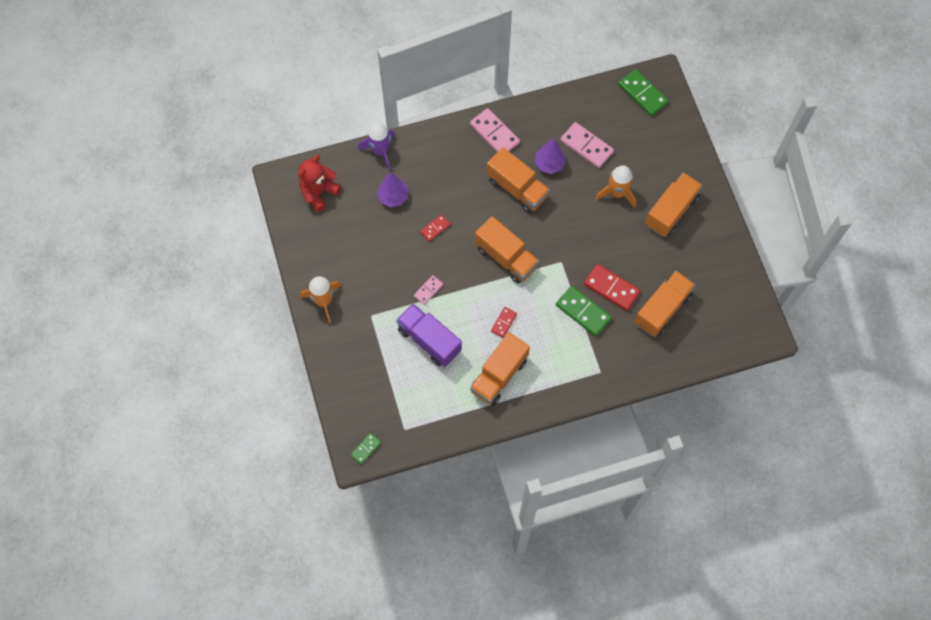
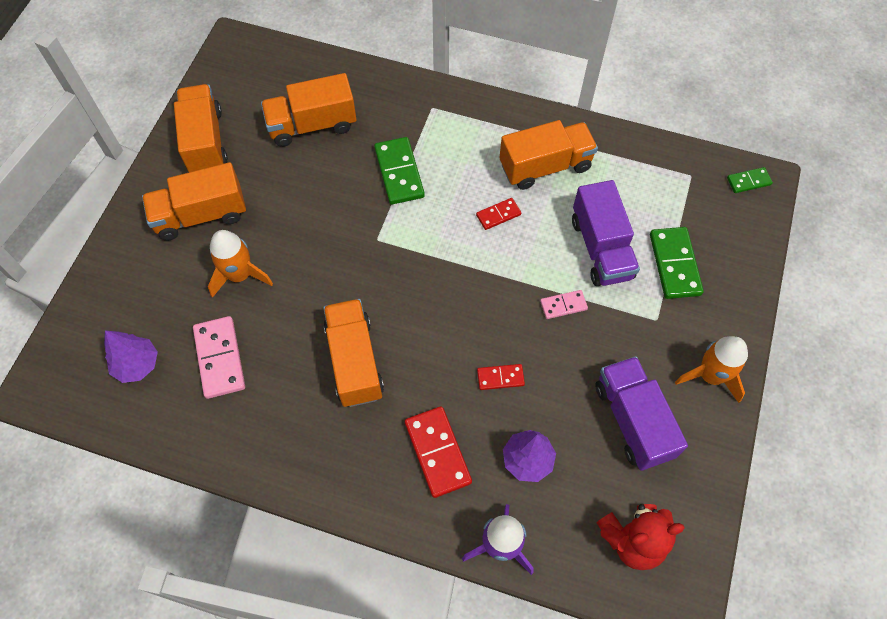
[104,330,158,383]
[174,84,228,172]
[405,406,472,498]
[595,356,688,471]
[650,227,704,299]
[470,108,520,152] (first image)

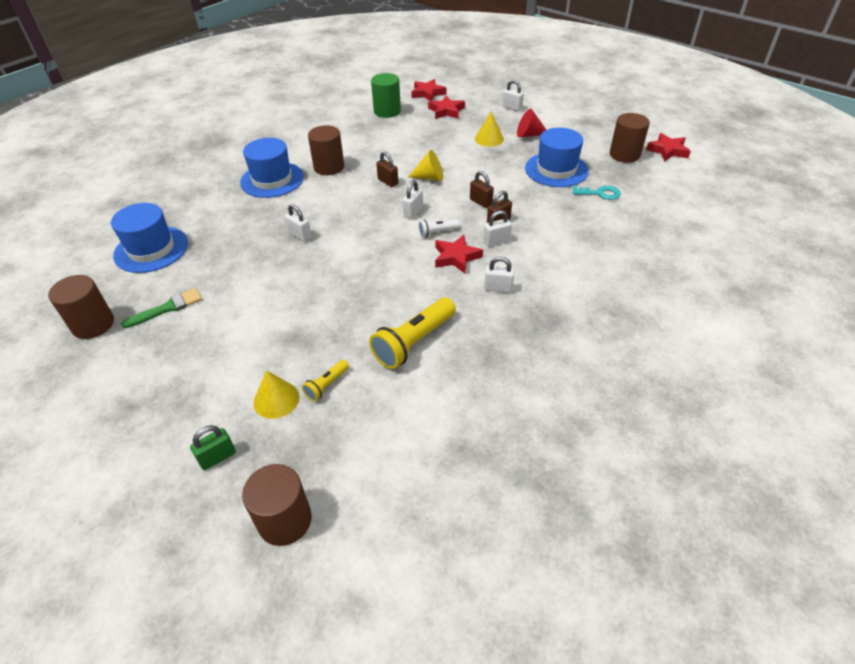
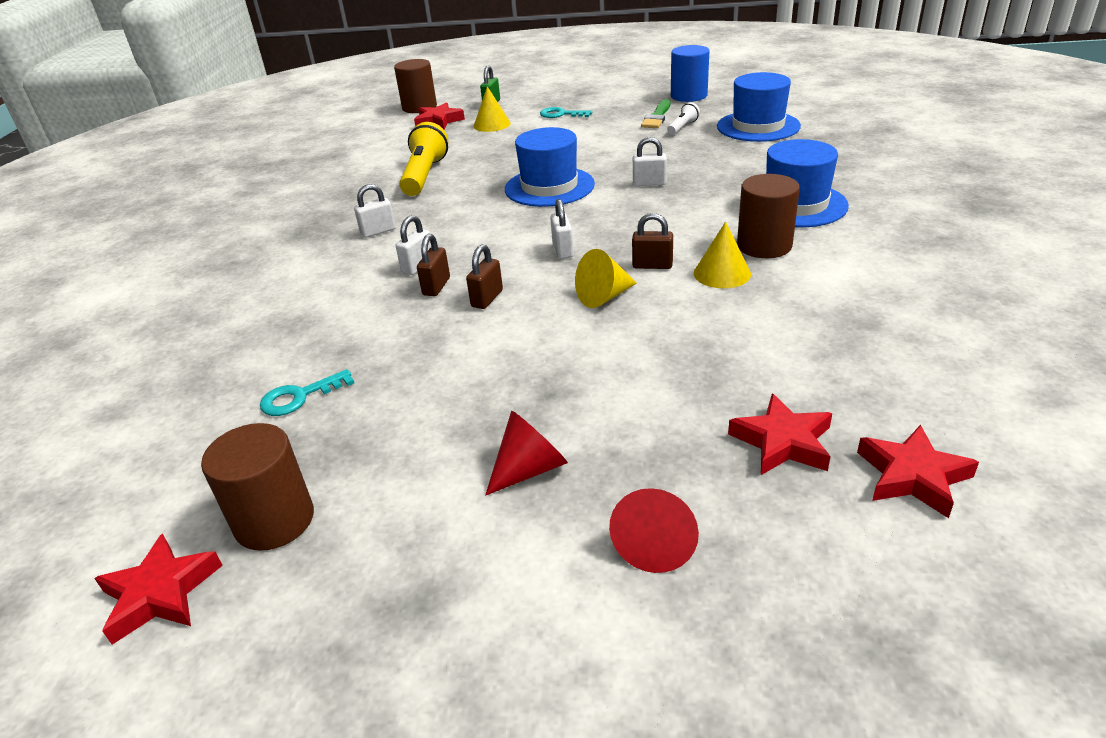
[414,102,465,129]
[466,244,503,309]
[505,127,595,207]
[540,107,592,118]
[609,488,699,573]
[667,102,700,135]
[671,45,710,102]
[694,222,751,288]
[302,360,349,401] (first image)
[371,73,401,118] (first image)

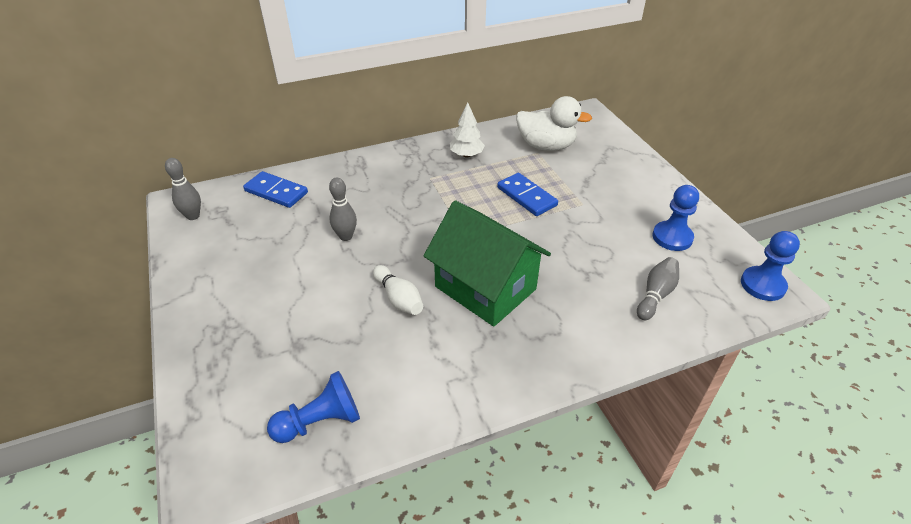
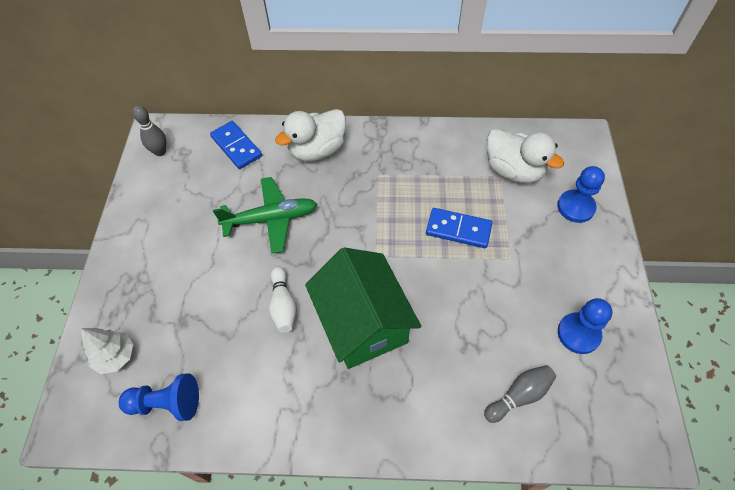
[81,328,133,374]
[213,177,318,254]
[275,109,346,161]
[426,208,492,248]
[557,166,605,223]

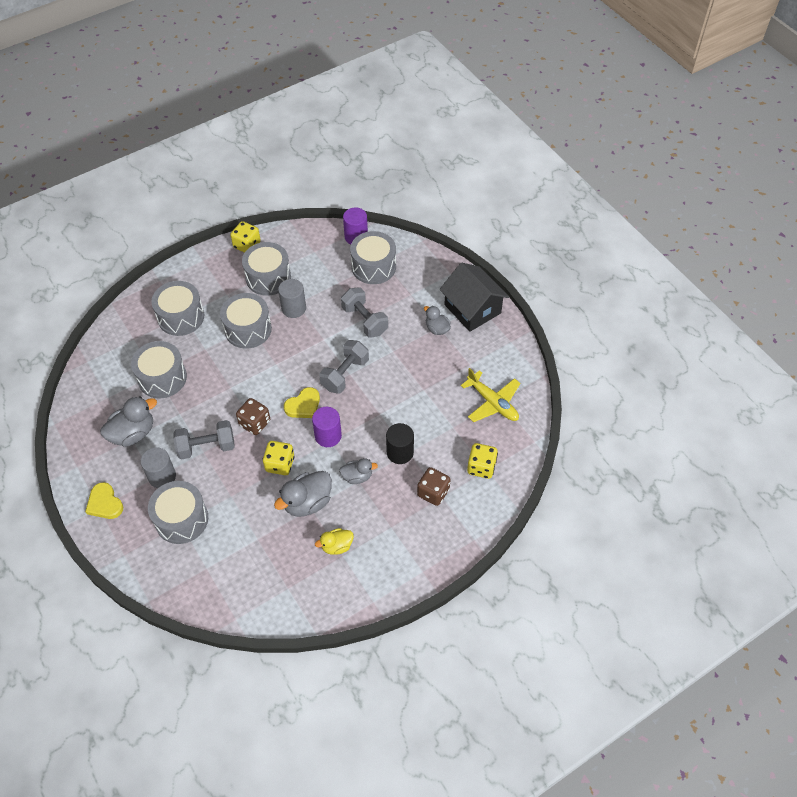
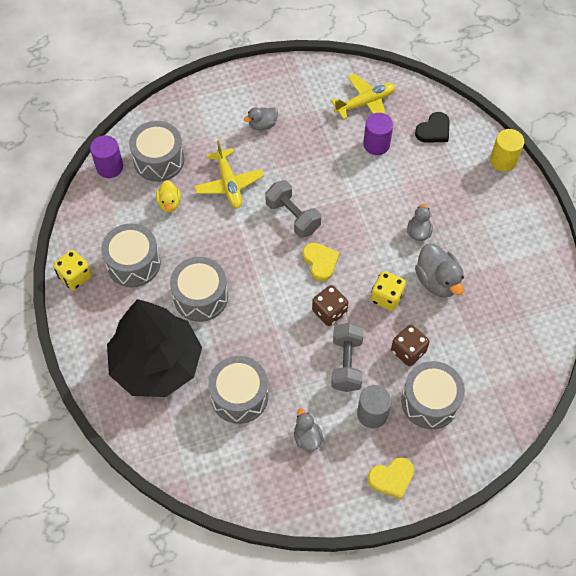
[107,299,202,397]
[156,180,181,212]
[194,141,264,208]
[294,408,323,451]
[363,113,393,155]
[391,324,429,366]
[415,112,450,143]
[490,129,524,172]
[278,279,306,318] (first image)
[386,423,414,464] (first image)
[440,263,509,332] (first image)

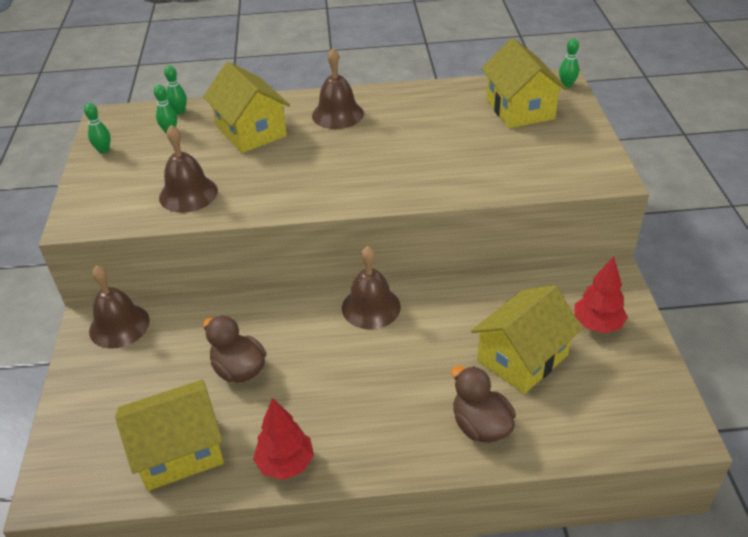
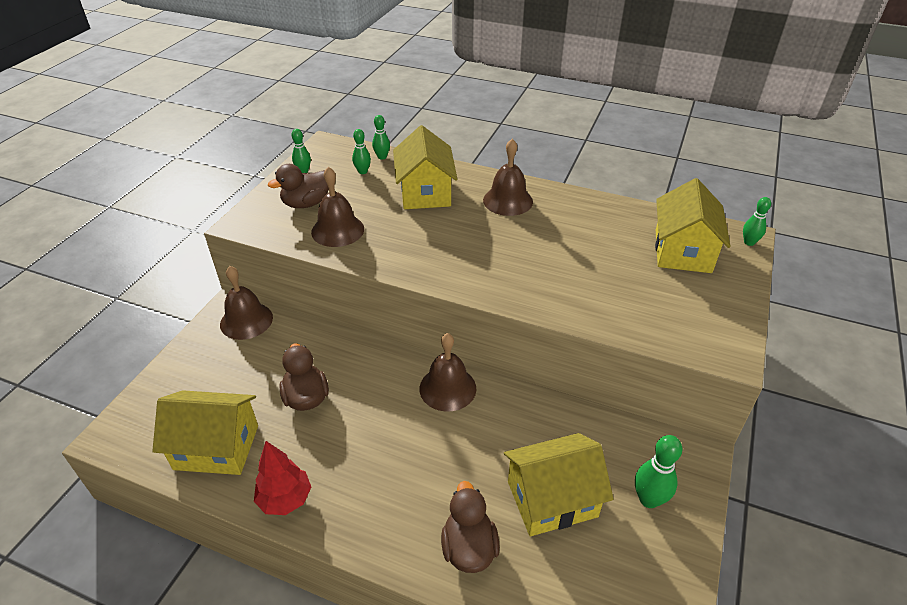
[268,164,329,208]
[635,435,682,508]

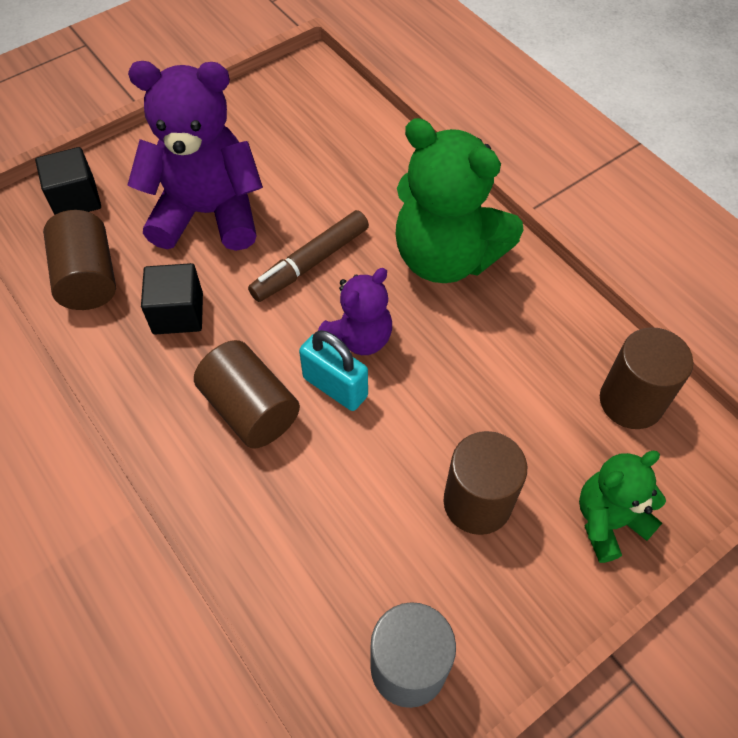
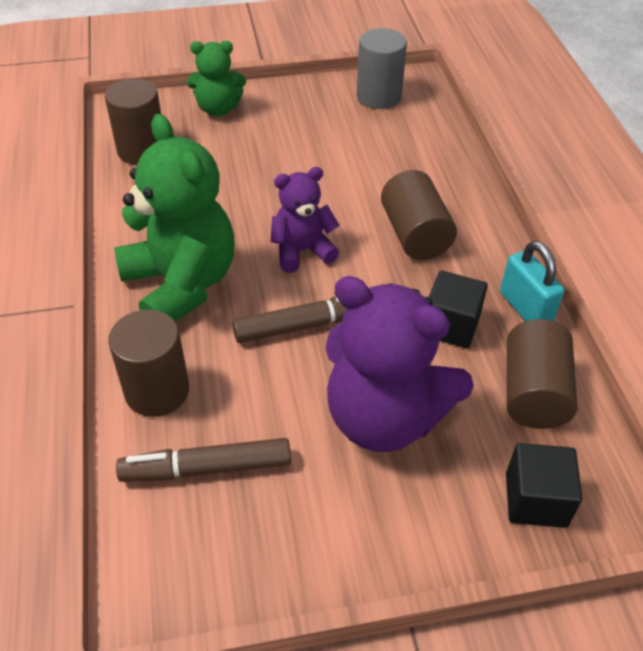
[108,310,189,417]
[116,438,291,482]
[500,241,564,321]

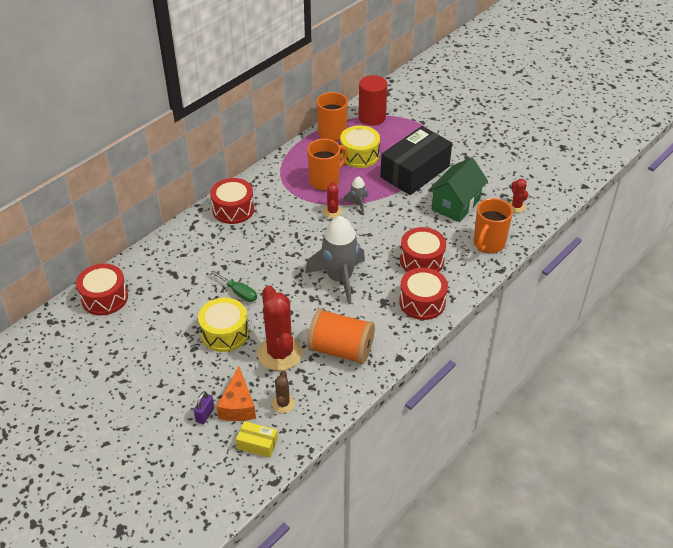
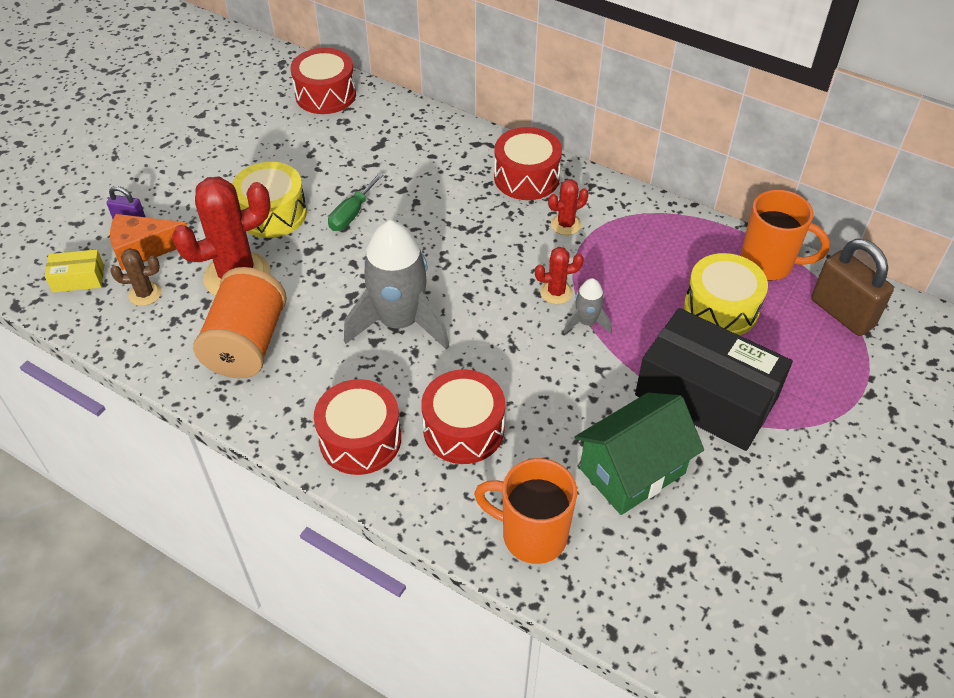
[45,250,104,292]
[548,179,589,235]
[574,393,704,515]
[811,239,894,336]
[307,139,348,191] (first image)

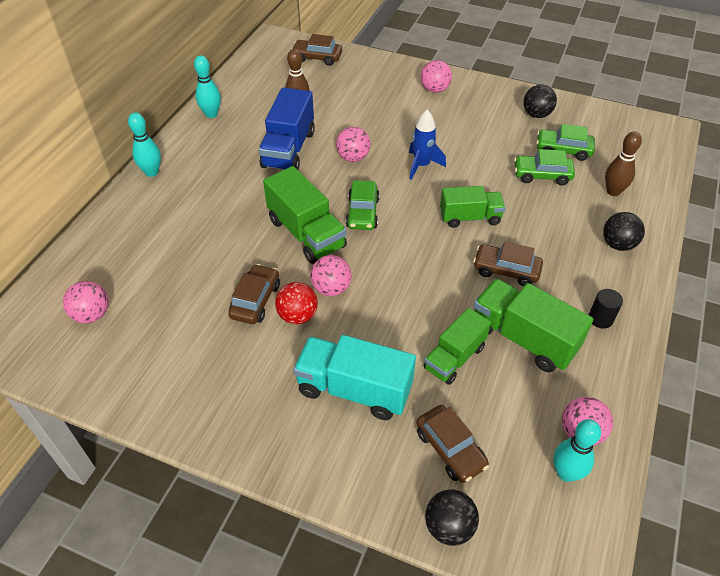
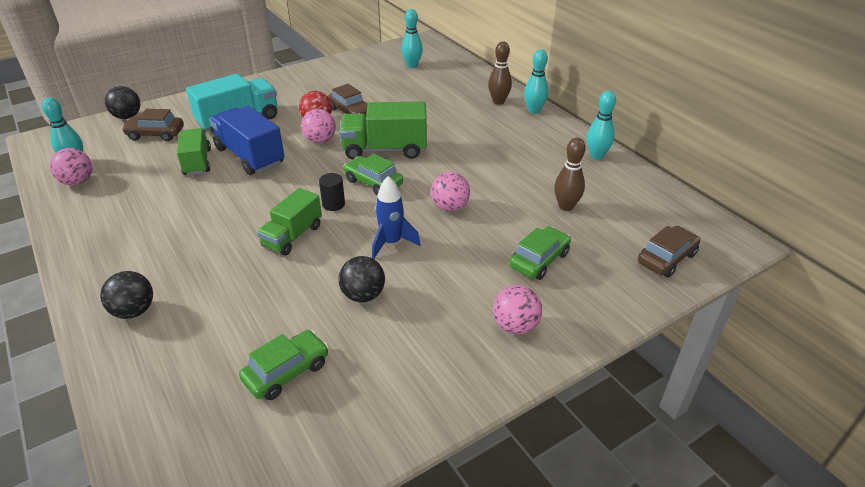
[209,106,285,175]
[319,173,345,211]
[339,256,385,302]
[401,9,423,68]
[488,41,512,105]
[509,226,571,280]
[473,242,543,286] (first image)
[473,278,593,373] (first image)

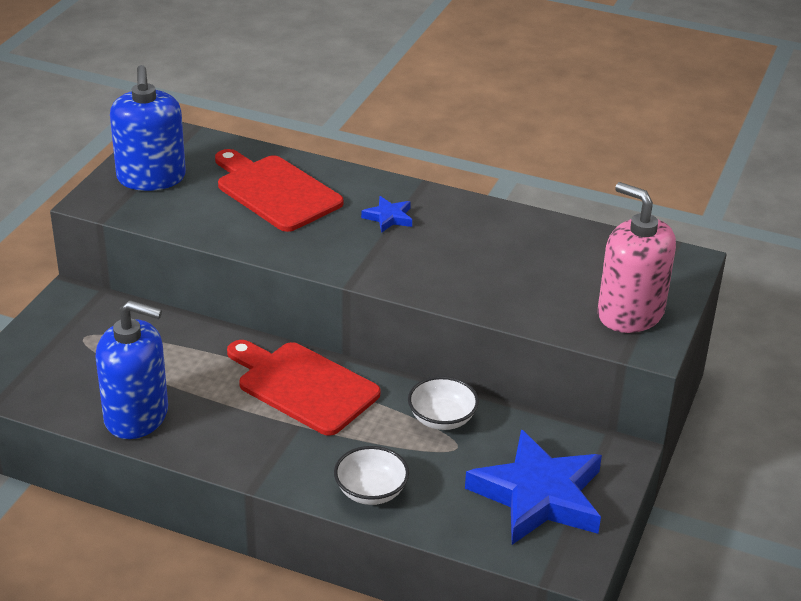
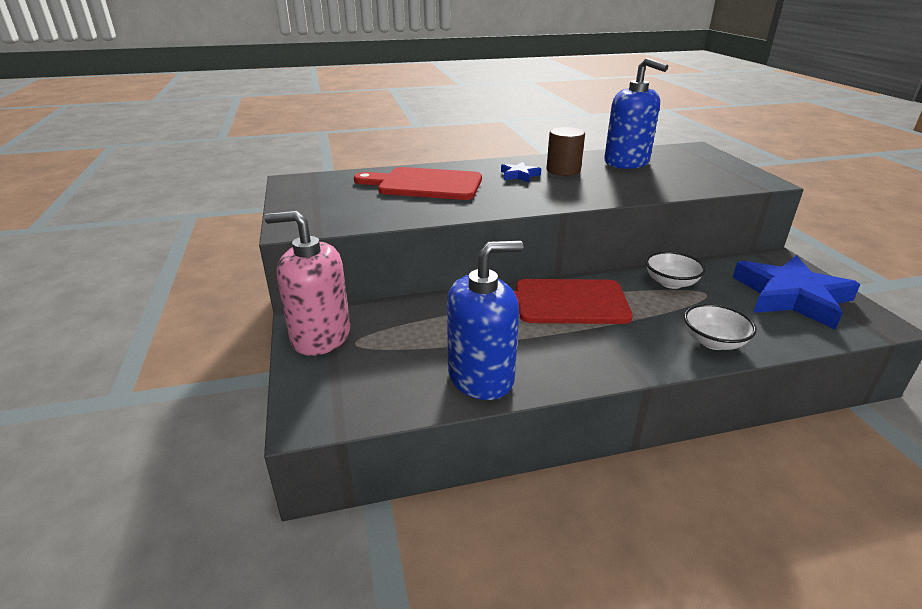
[265,211,350,356]
[546,127,585,176]
[604,58,668,169]

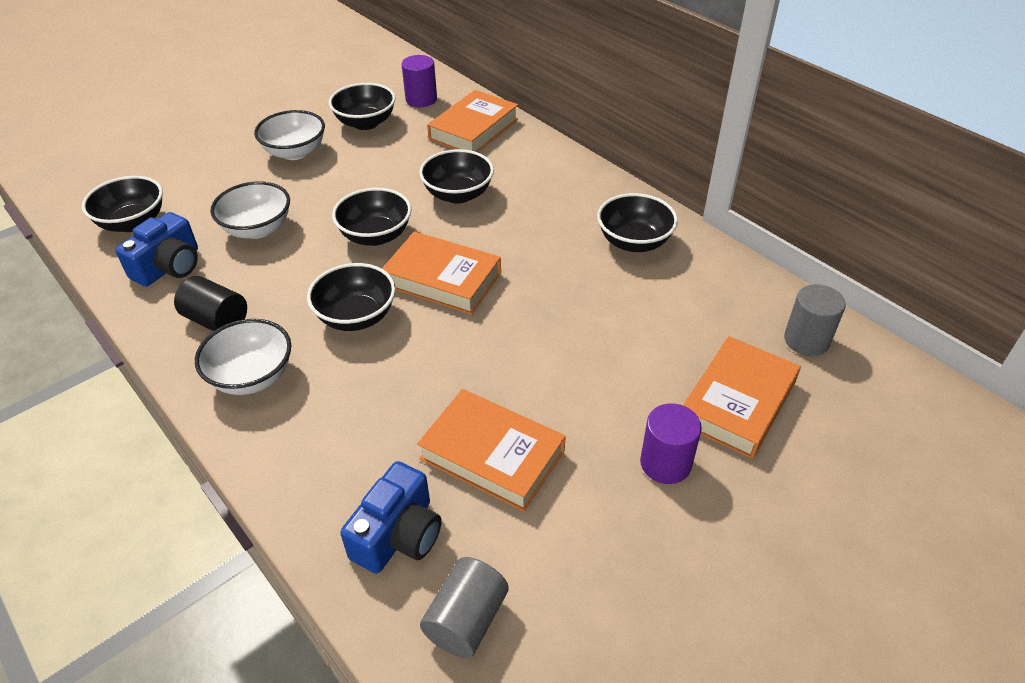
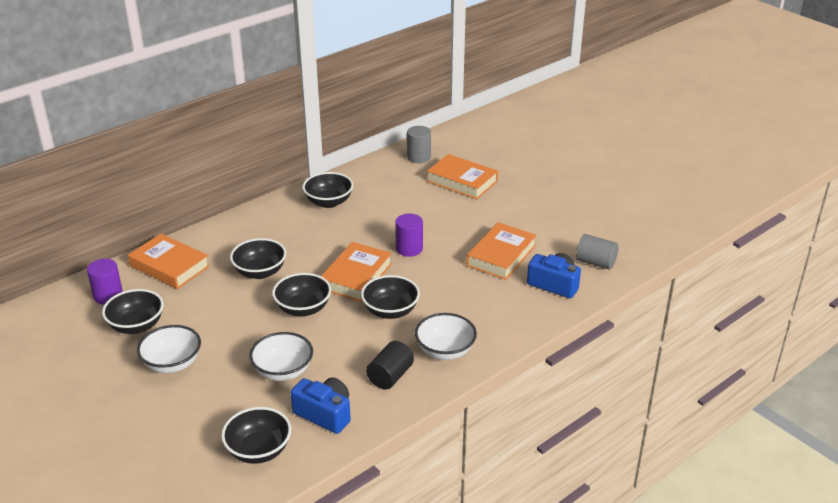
[395,213,423,257]

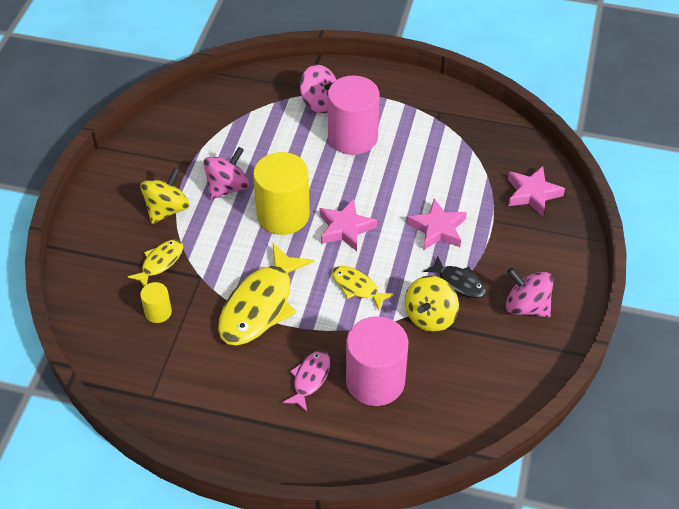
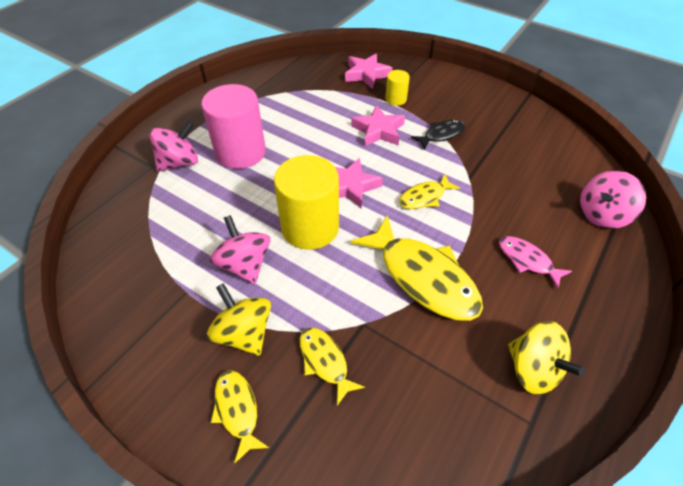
[211,370,269,464]
[385,70,410,106]
[508,321,585,394]
[580,170,646,229]
[346,316,408,406] (first image)

